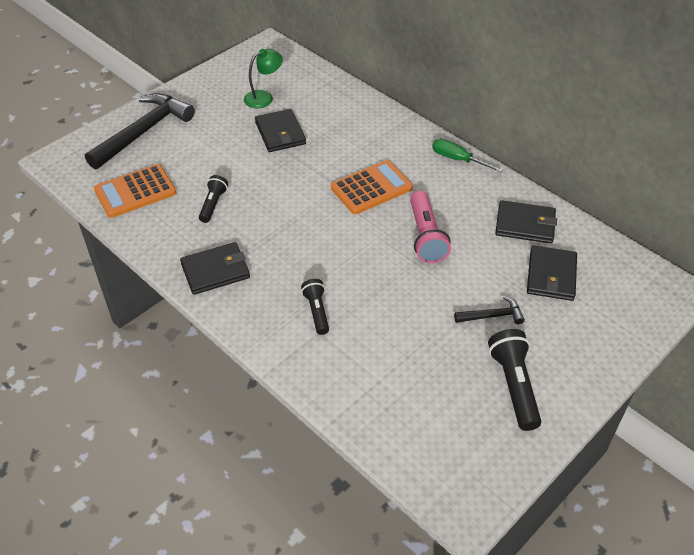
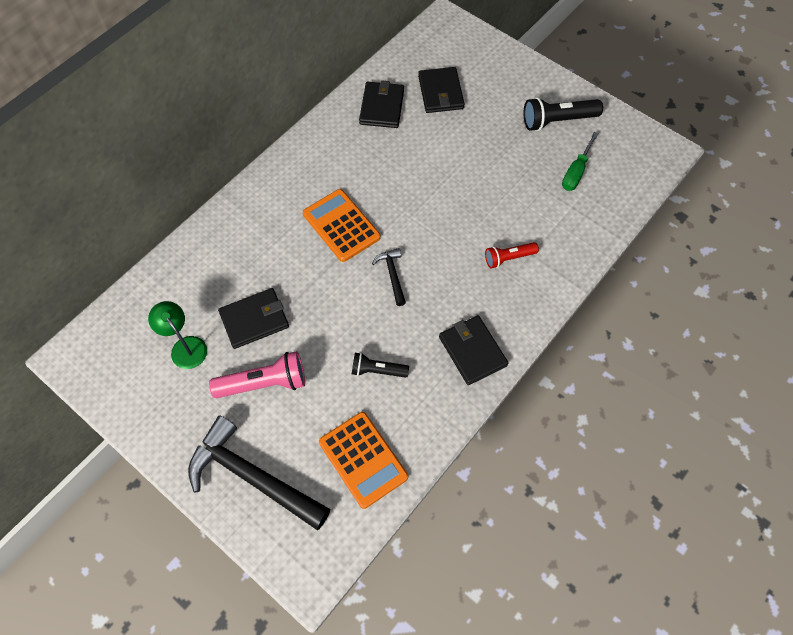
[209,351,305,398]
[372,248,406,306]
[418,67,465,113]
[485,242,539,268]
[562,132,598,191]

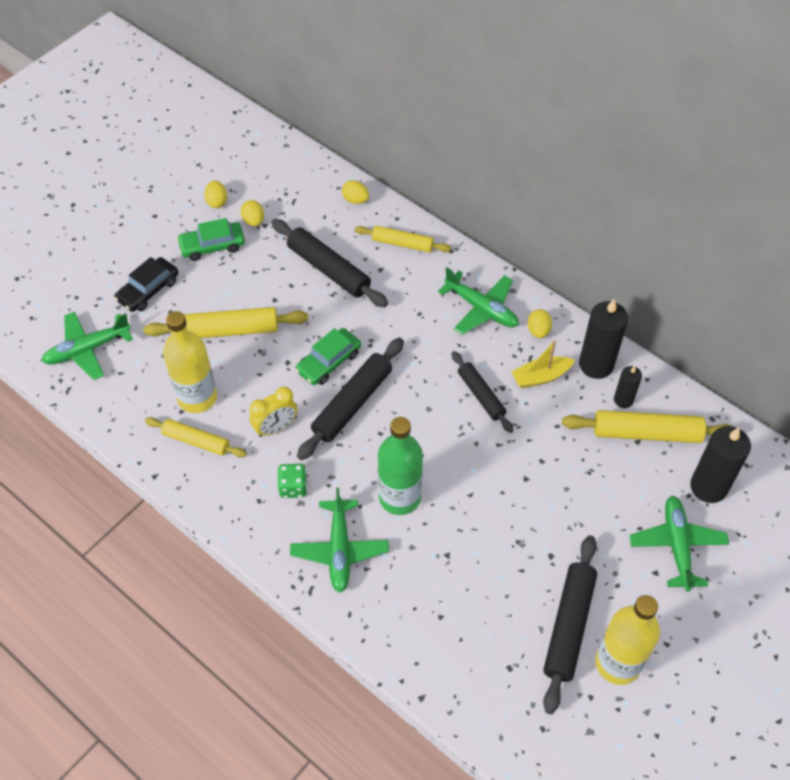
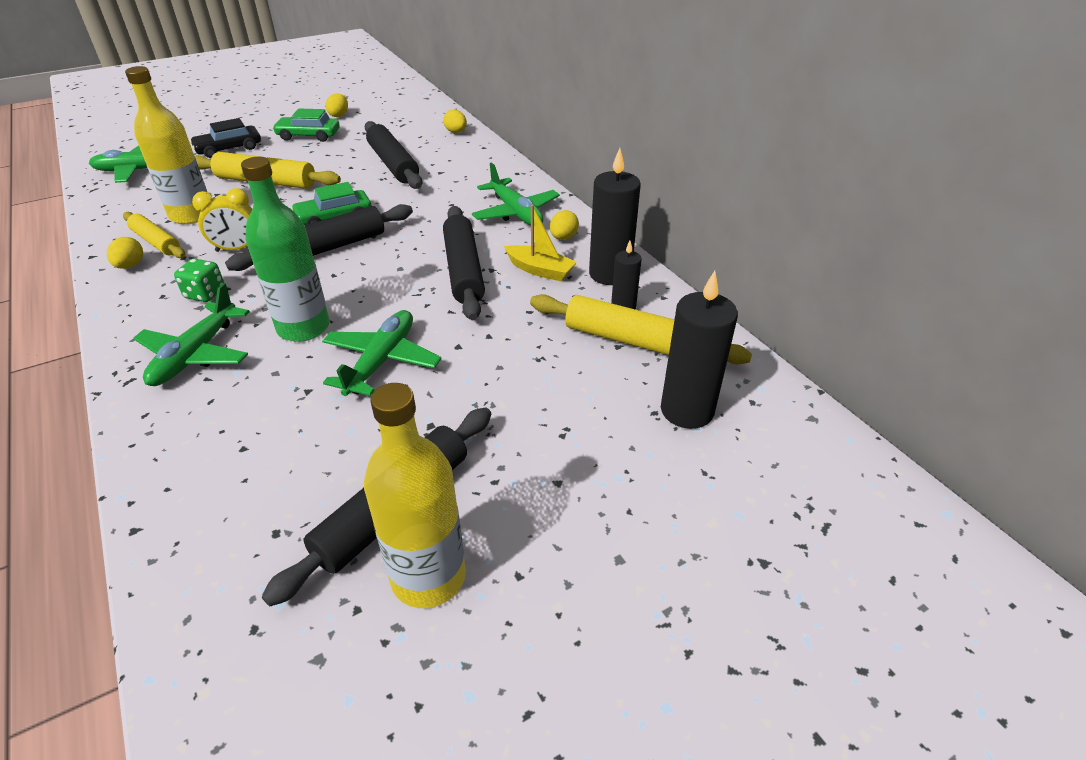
[107,237,143,269]
[322,310,441,396]
[443,206,485,320]
[504,205,577,281]
[355,226,451,252] (first image)

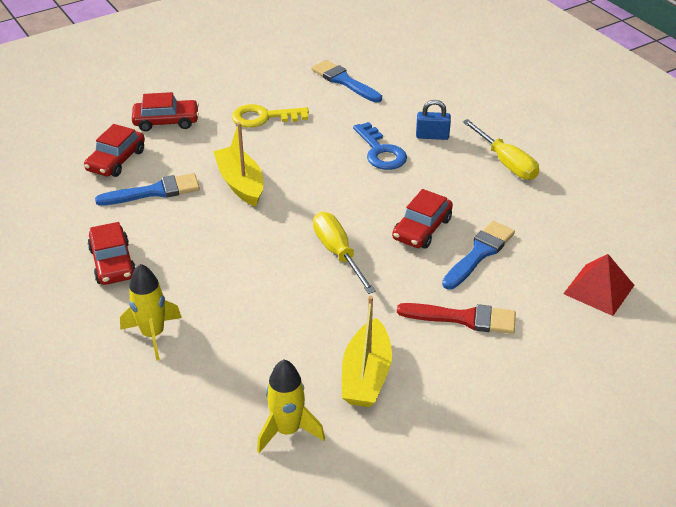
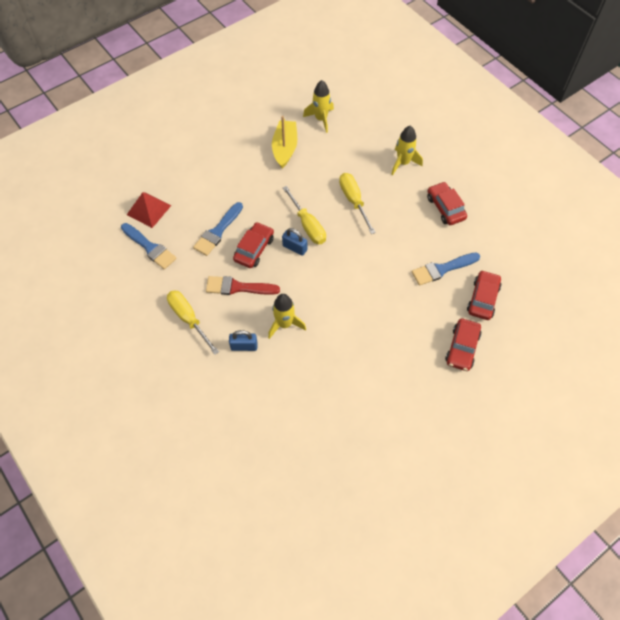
[121,223,177,269]
[206,276,280,295]
[268,294,306,339]
[282,228,307,256]
[339,173,376,234]
[445,318,481,371]
[213,122,263,207] (first image)
[232,104,309,128] (first image)

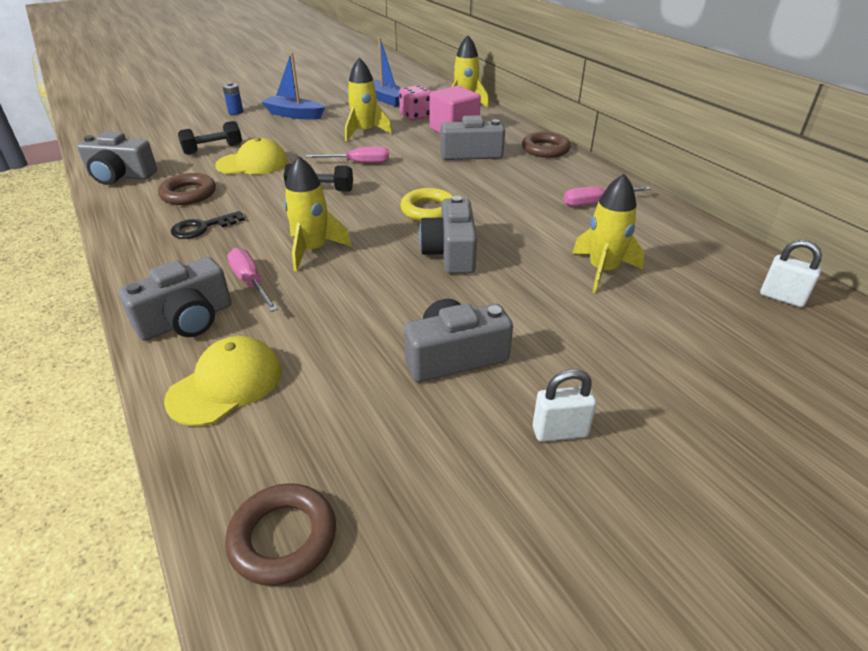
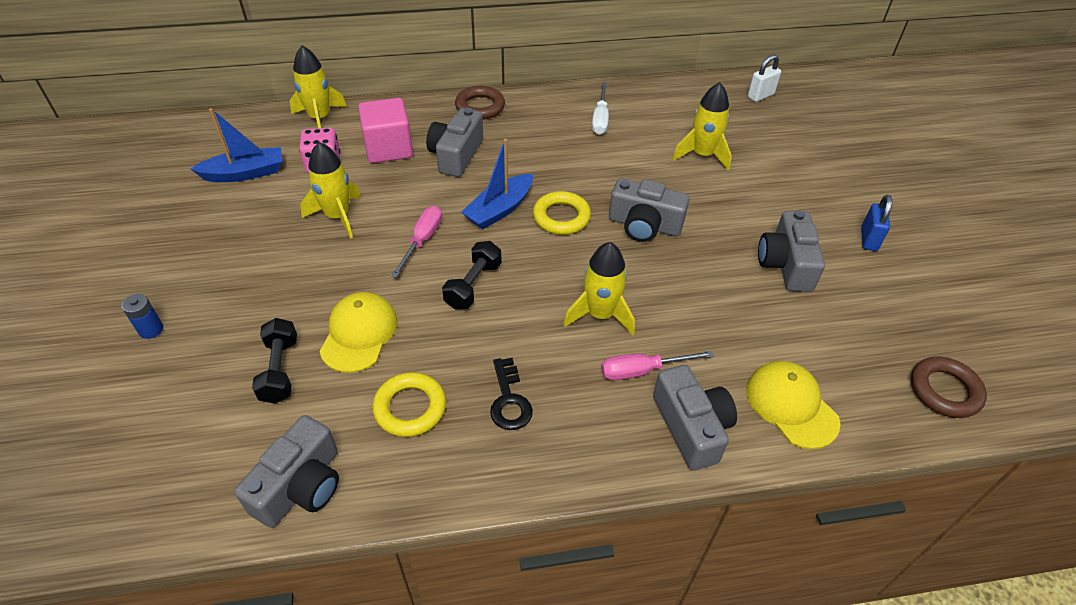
[372,372,446,437]
[461,139,533,229]
[592,82,609,135]
[861,195,892,251]

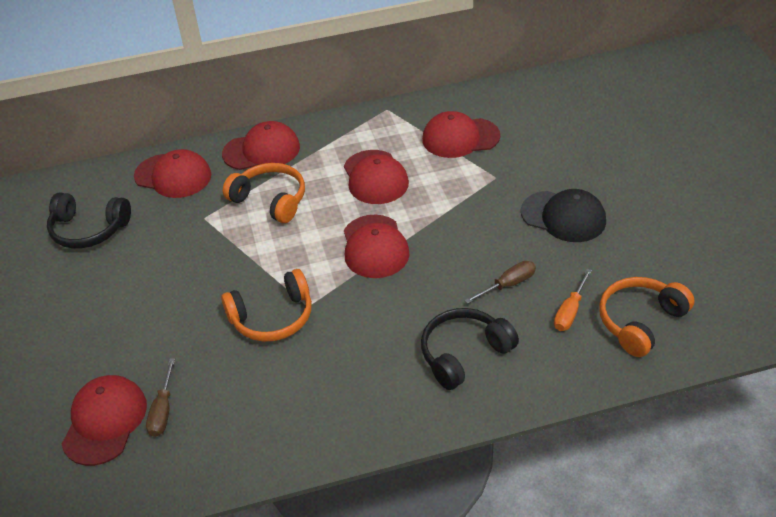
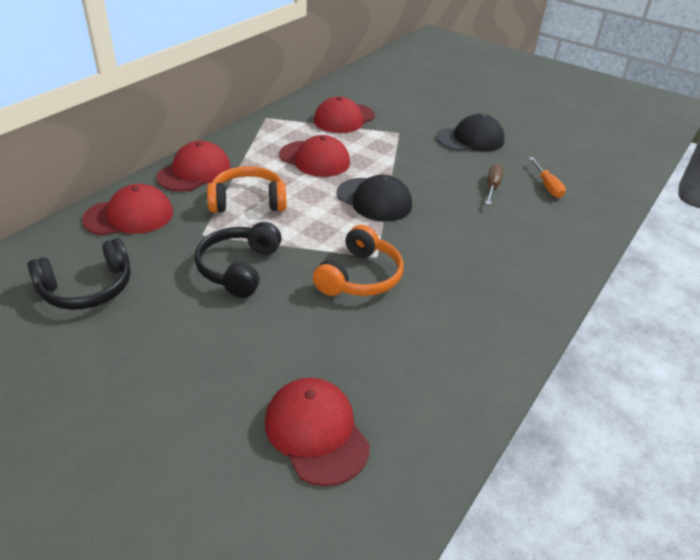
[195,222,282,298]
[336,175,412,222]
[146,358,175,437] (first image)
[599,277,695,357] (first image)

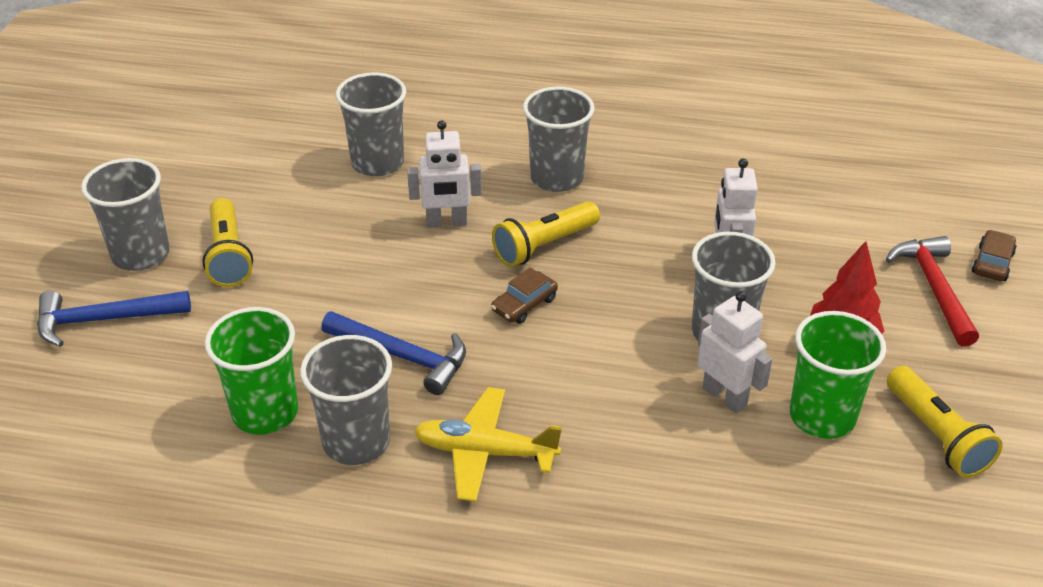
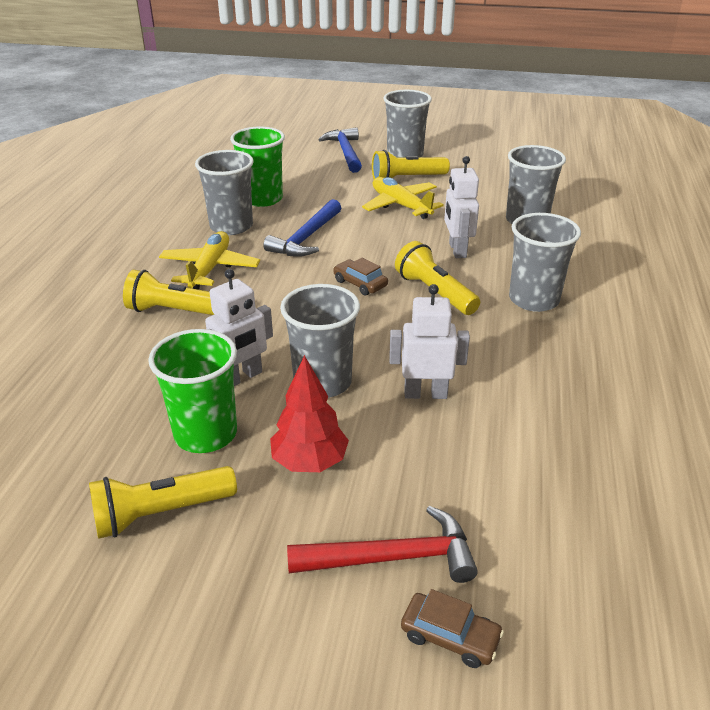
[123,270,214,315]
[362,177,444,219]

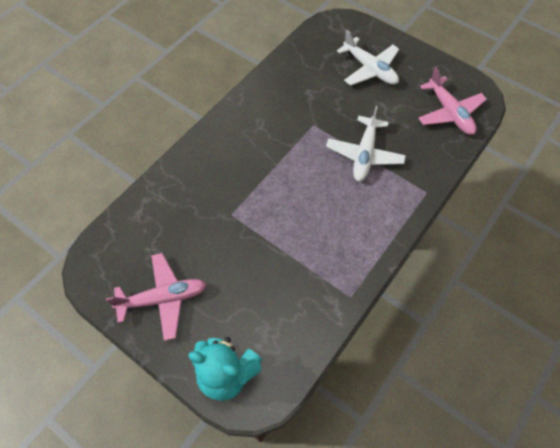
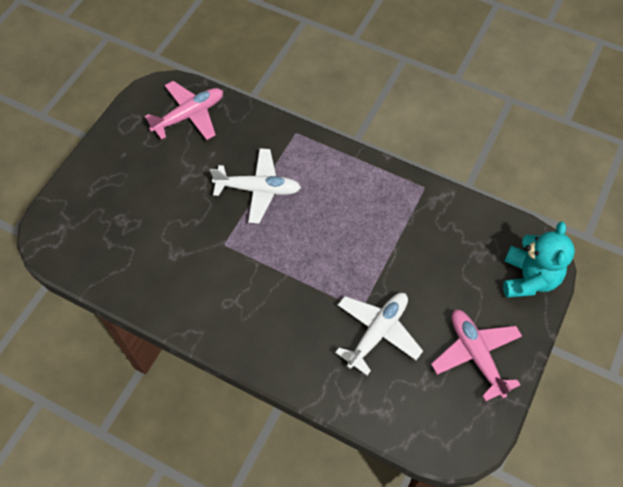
[335,293,423,375]

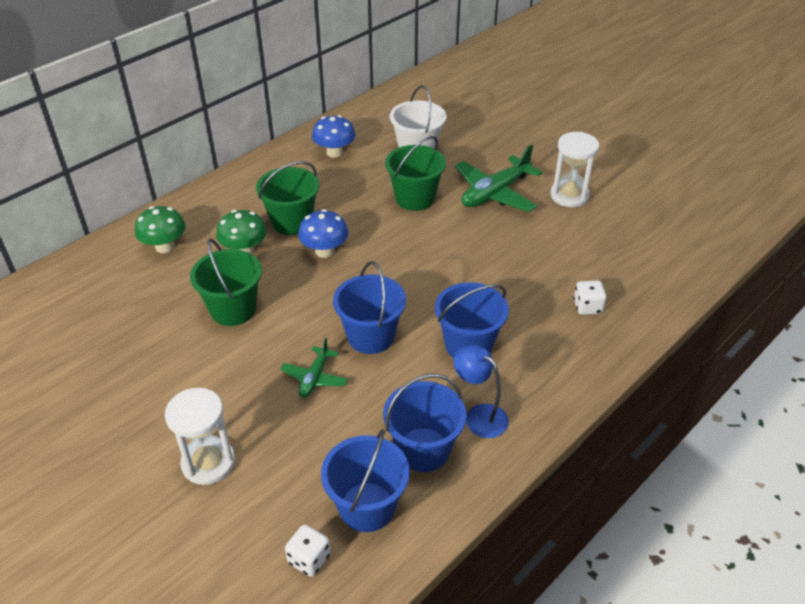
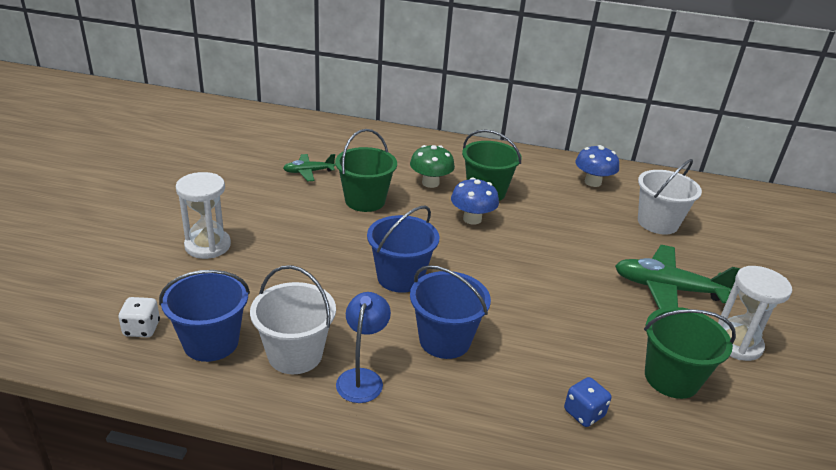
[250,265,336,374]
[283,154,335,181]
[564,377,611,427]
[644,307,736,399]
[135,206,186,253] (first image)

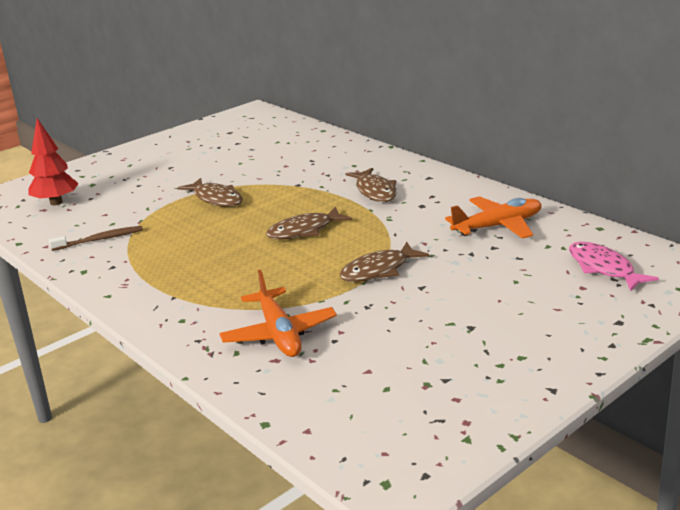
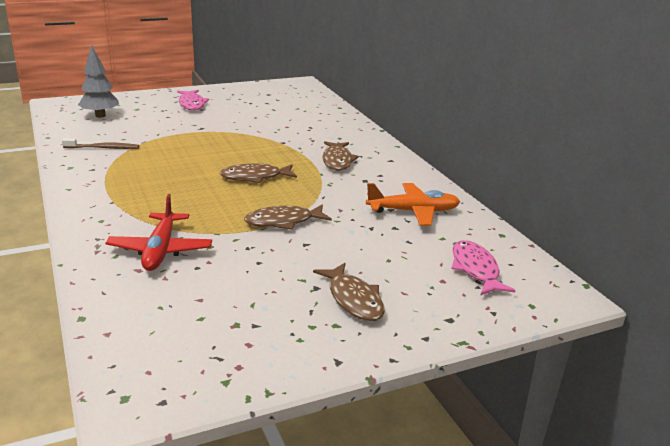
[78,45,119,118]
[106,194,212,271]
[177,90,209,110]
[313,263,385,321]

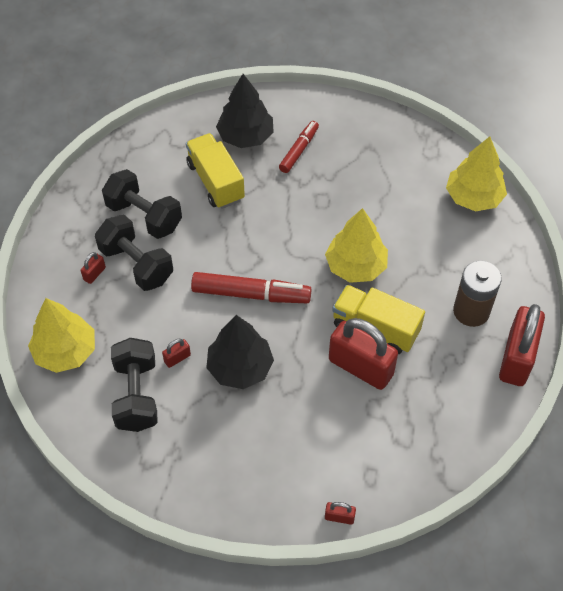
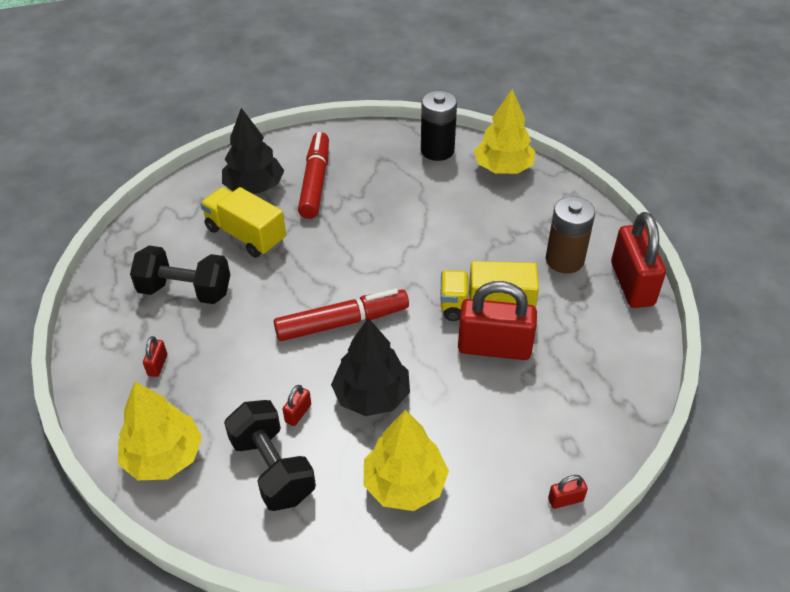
[298,132,329,219]
[363,410,449,511]
[421,91,457,161]
[95,215,173,291] (first image)

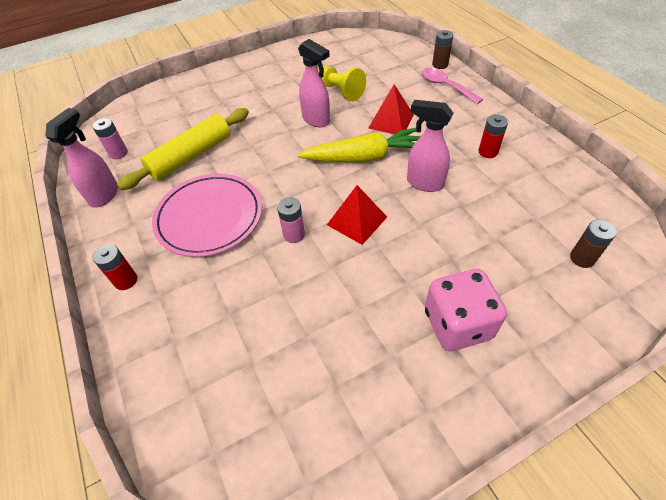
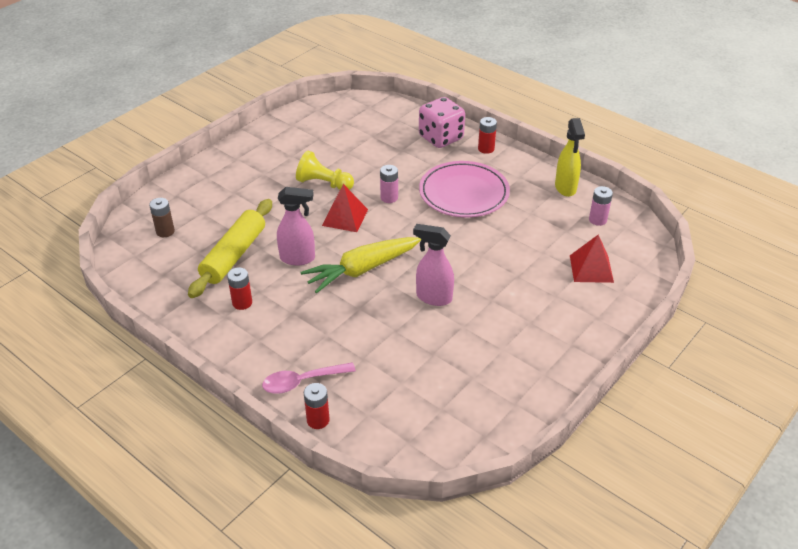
[188,199,272,298]
[262,362,356,394]
[296,151,354,190]
[304,383,330,429]
[419,97,465,148]
[555,118,585,197]
[570,235,614,283]

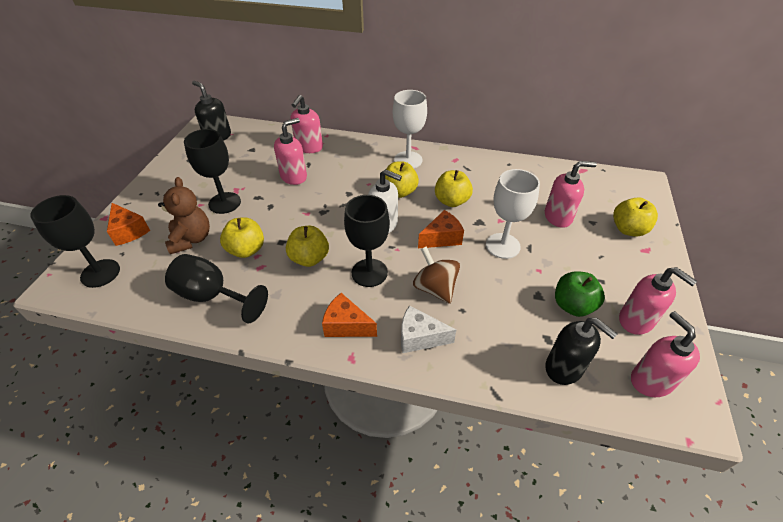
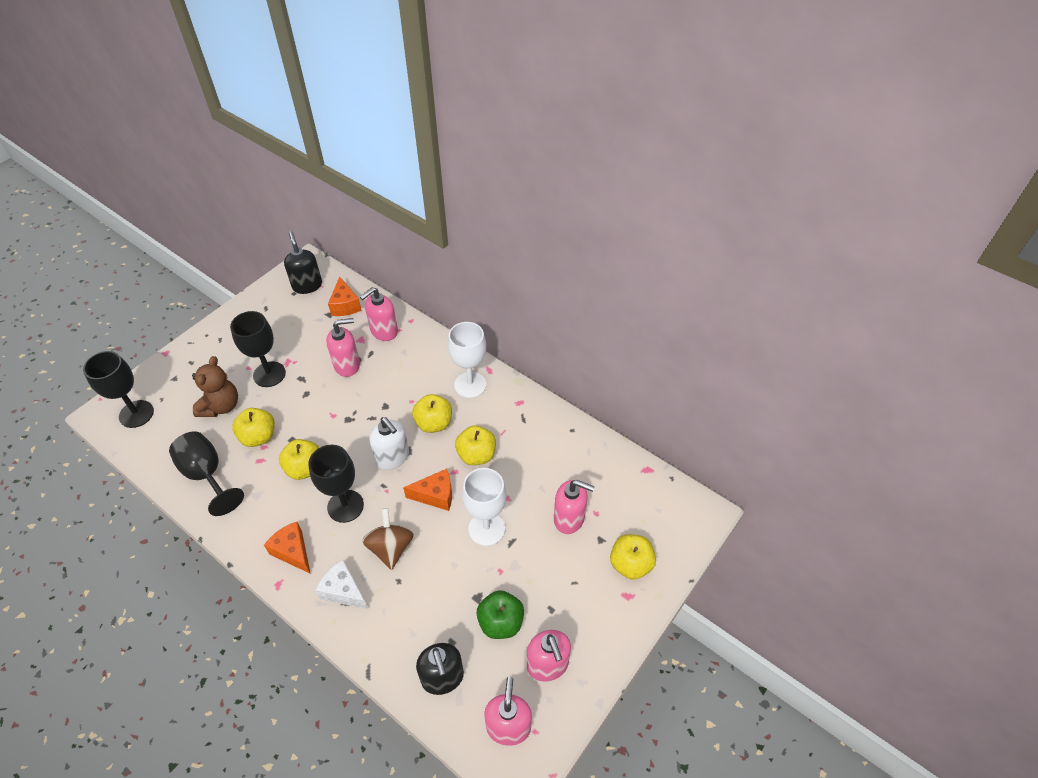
[328,276,362,316]

